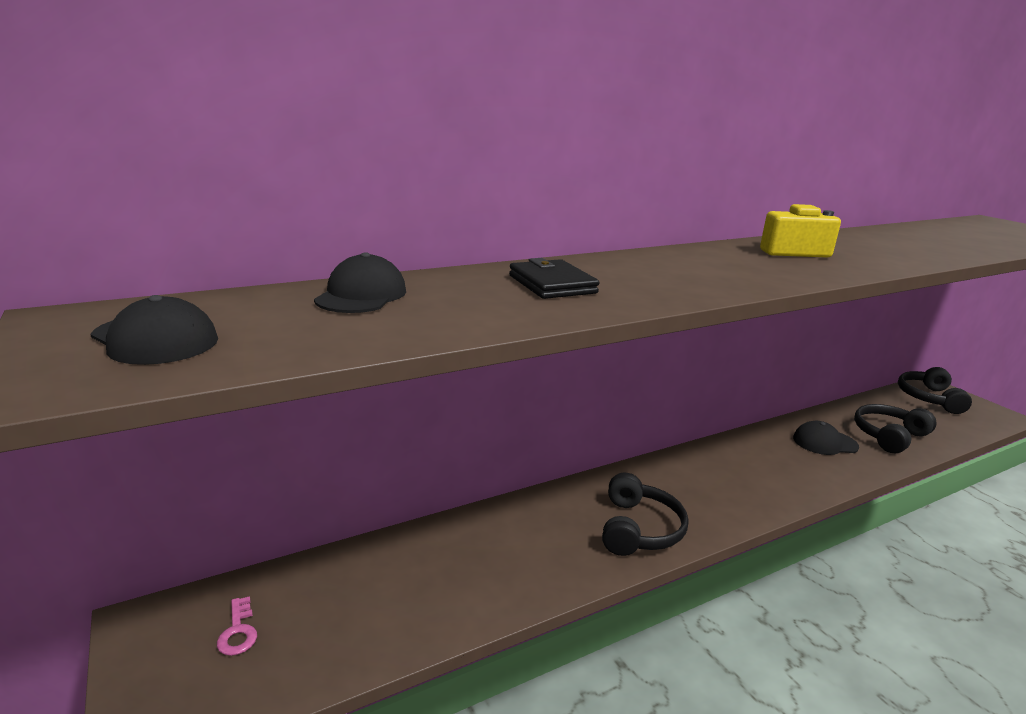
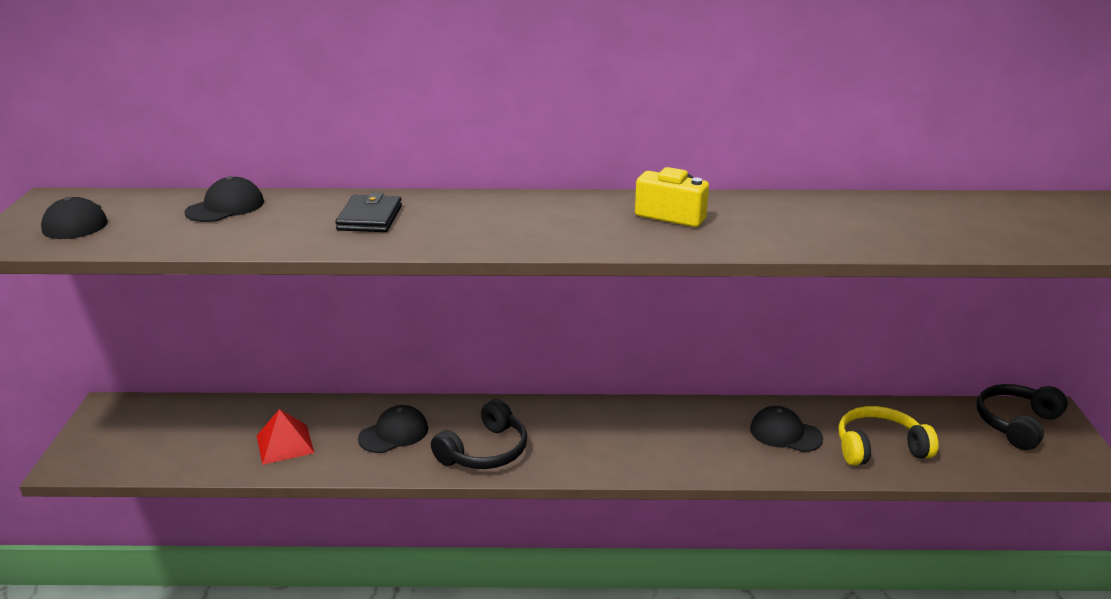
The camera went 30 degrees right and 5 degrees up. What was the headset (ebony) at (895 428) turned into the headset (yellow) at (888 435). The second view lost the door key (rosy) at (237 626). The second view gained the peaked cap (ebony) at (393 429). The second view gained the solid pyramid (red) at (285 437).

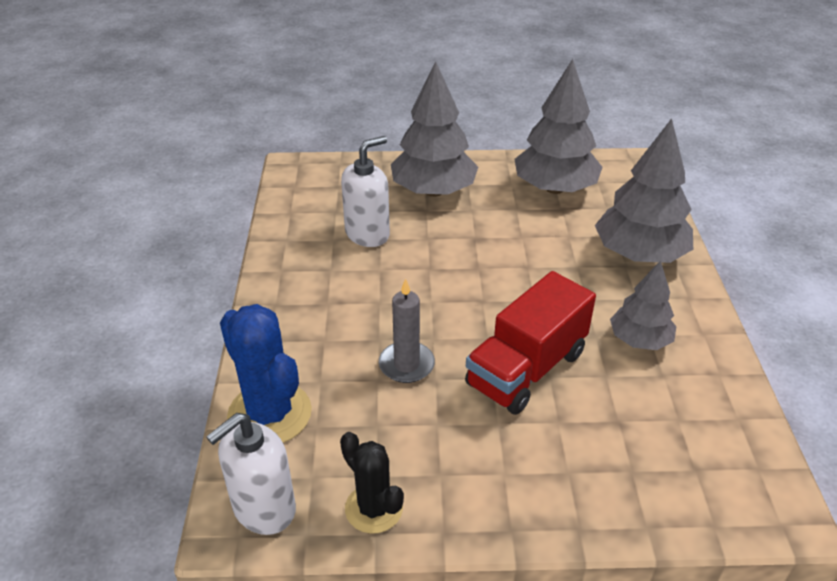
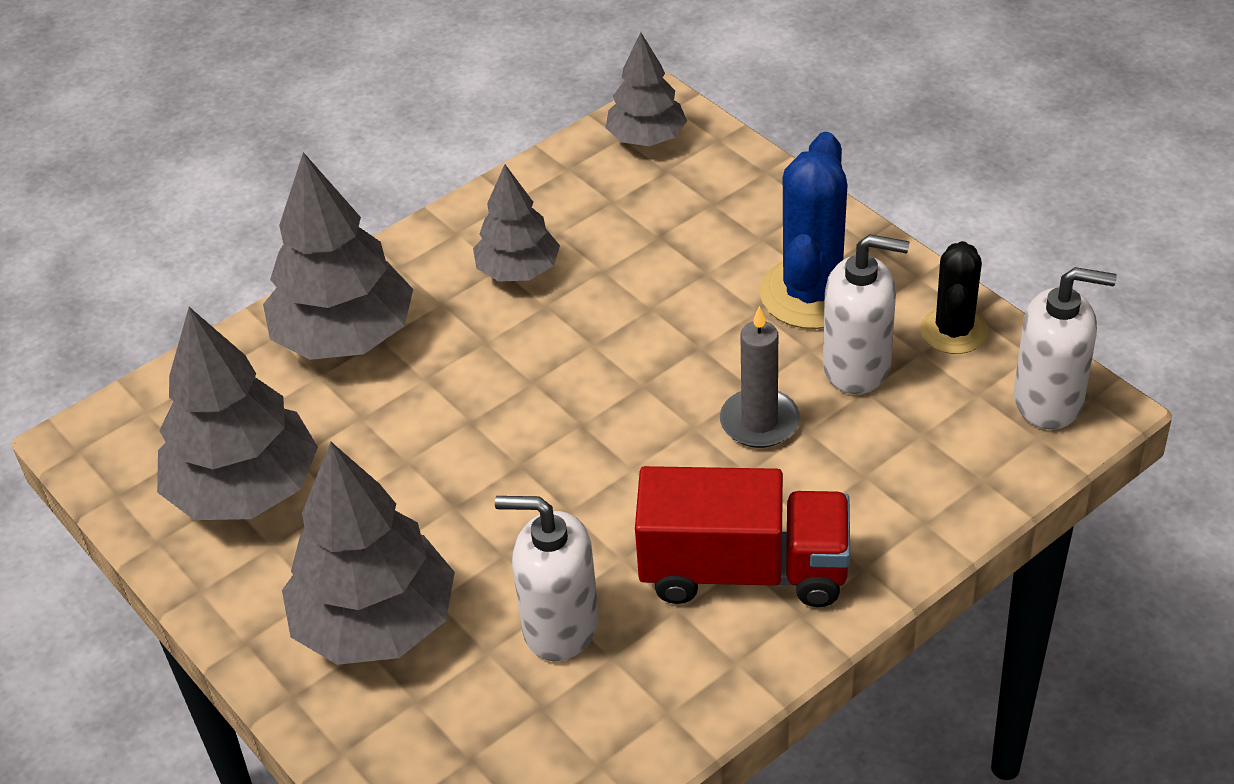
The camera went 125 degrees left and 5 degrees up. The lorry (red) ended up elsewhere, having gone from (530 343) to (742 536). The prickly plant (blue) ended up elsewhere, having gone from (266 373) to (803 230). The second view gained the tree (grey) at (646 89). The second view gained the soap pump (pure white) at (866 314).

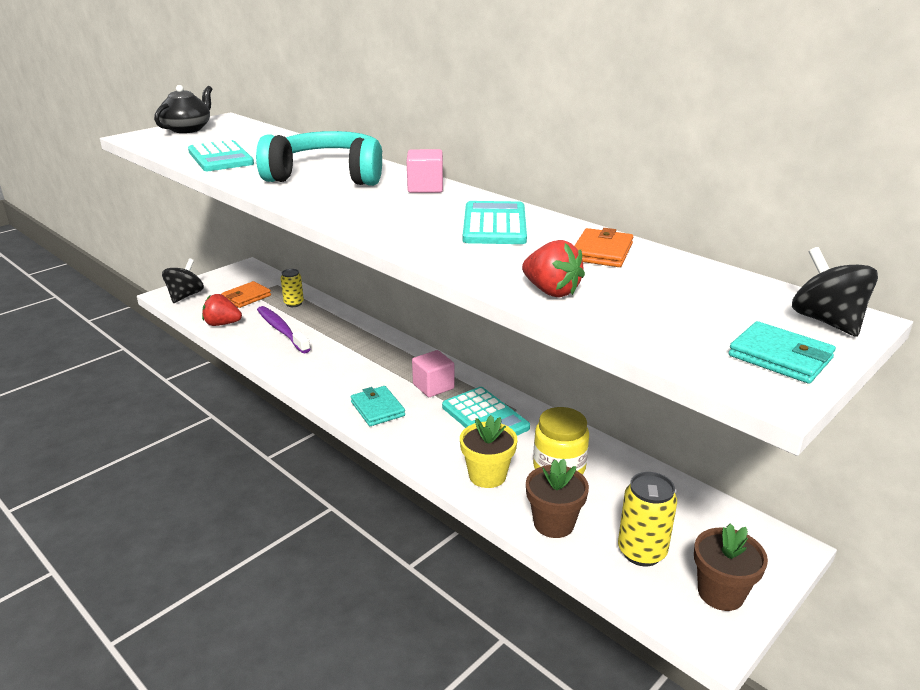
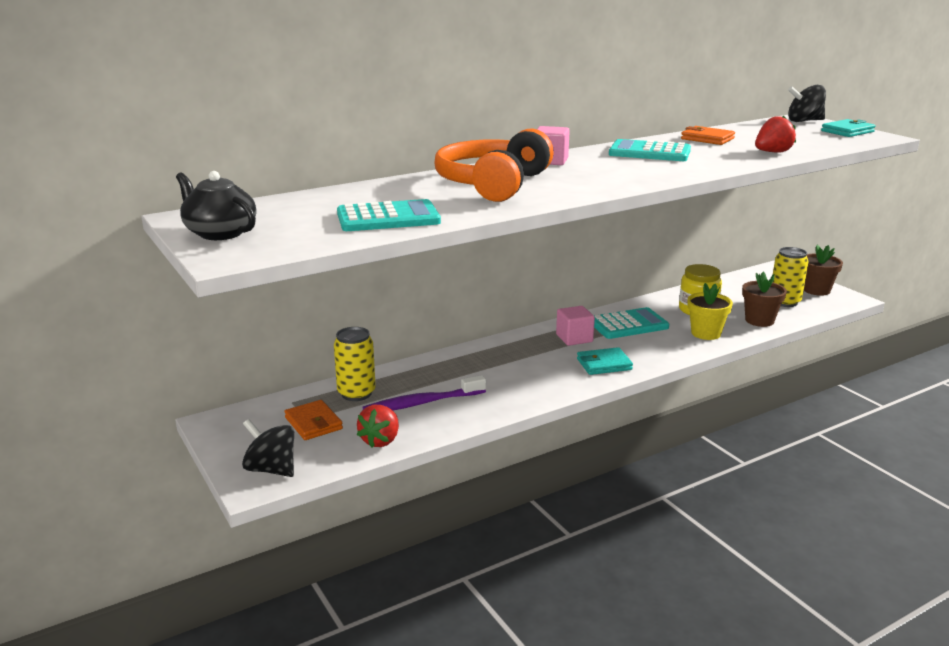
The camera went 75 degrees left and 5 degrees down. What was the headset (teal) at (319 158) turned into the headset (bright orange) at (494 165). The size of the tin (yellow) at (292 288) changed by a factor of 1.53.

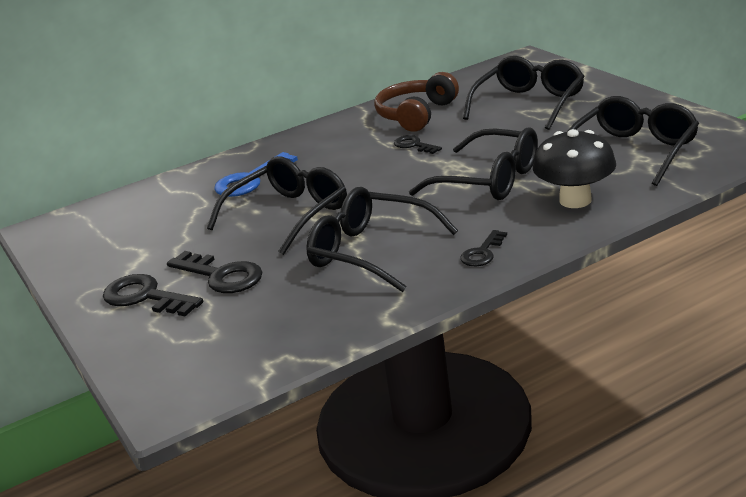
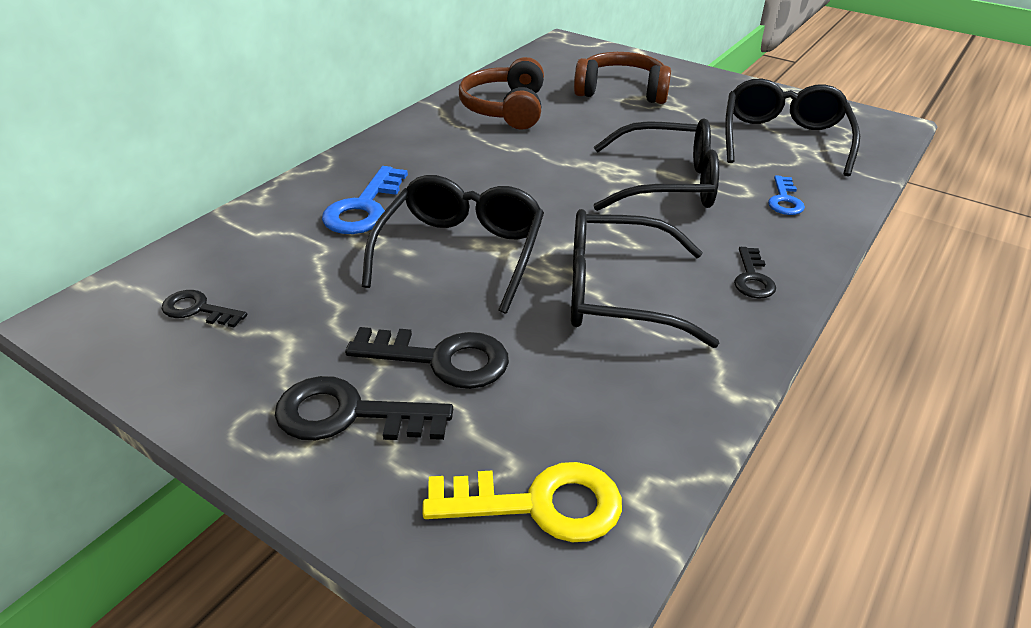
The camera went 30 degrees left and 10 degrees up. Where the glasses (ebony) stood at (524 93), the headset (brown) came to stand at (622 78). Where the fungus (ebony) stood at (574 168), the door key (blue) came to stand at (786 195). The door key (ebony) ended up elsewhere, having gone from (418 144) to (204 308). The second view gained the door key (yellow) at (522 502).

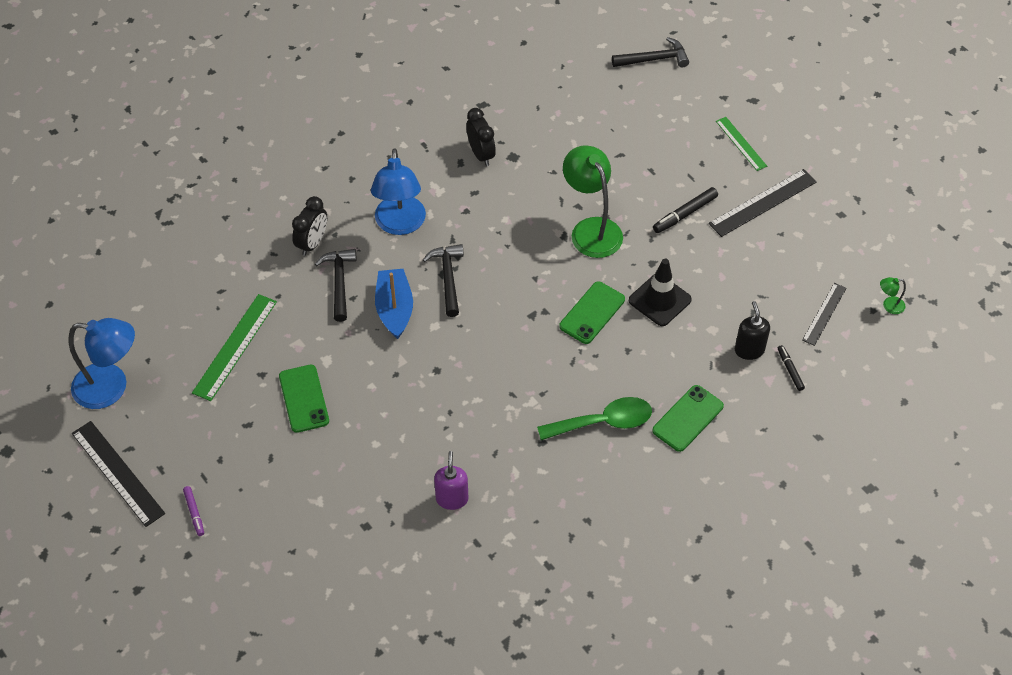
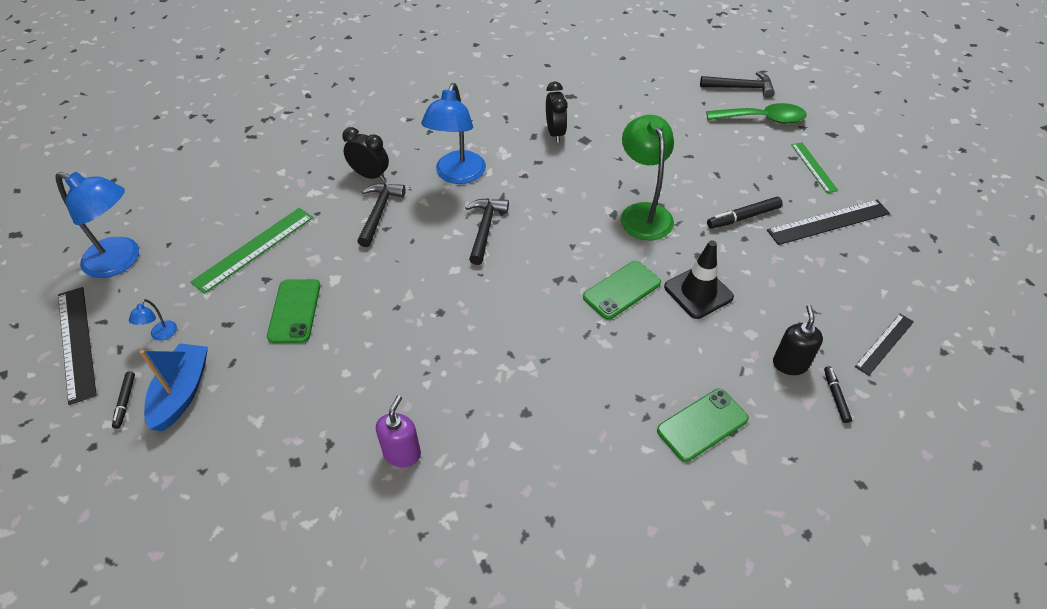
The camera went 15 degrees right and 5 degrees down. The alarm clock (ebony) at (309 226) ended up facing another way, 105 degrees counterclockwise from before. The toy boat (blue) ended up elsewhere, having gone from (394 304) to (174 387). The second view lost the lamp (leaf-green) at (893 295). The spoon (leaf-green) ended up elsewhere, having gone from (594 418) to (756 113). What was the felt pen (purple) at (193 511) turned into the felt pen (ebony) at (123 400). The second view gained the lamp (blue) at (153 319).

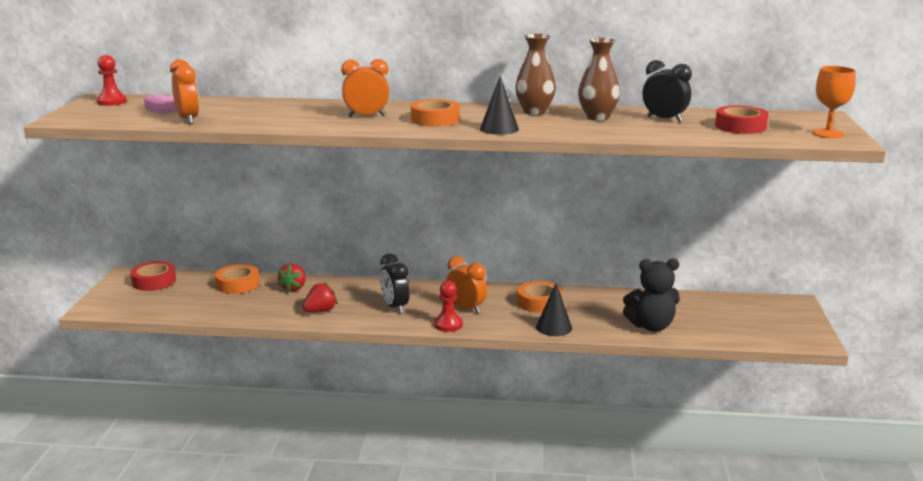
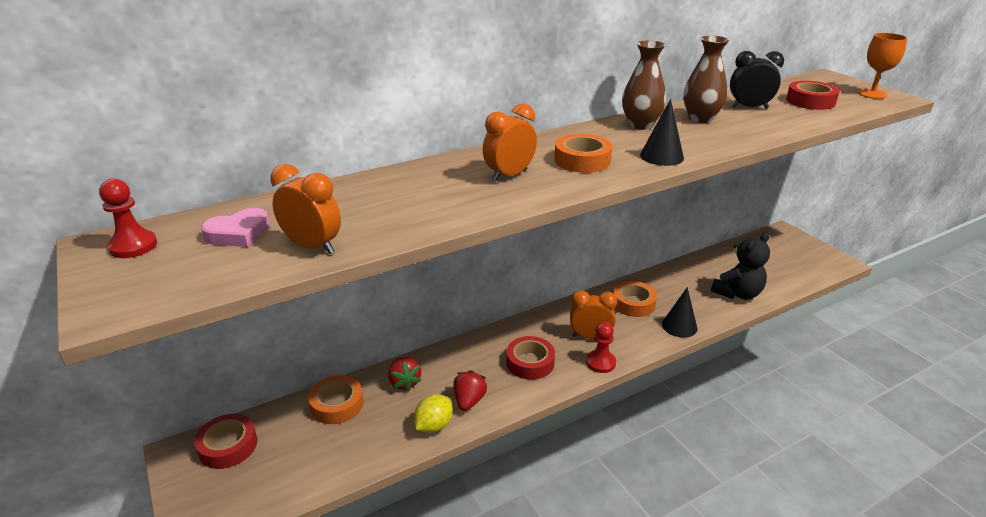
The camera went 35 degrees left and 10 degrees up. Where the alarm clock (ebony) stood at (395 283), the sticky tape (red) came to stand at (530 358). The second view gained the citrus fruit (yellow) at (433 413).

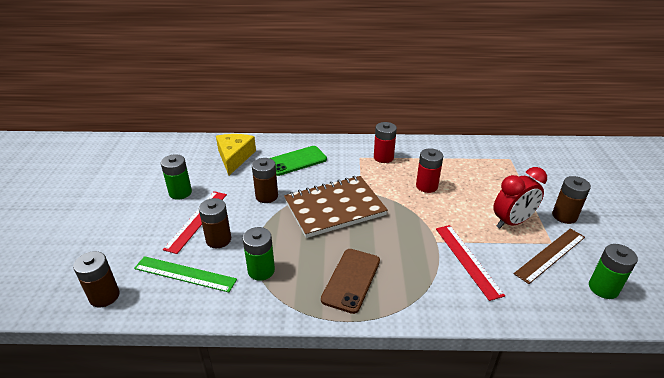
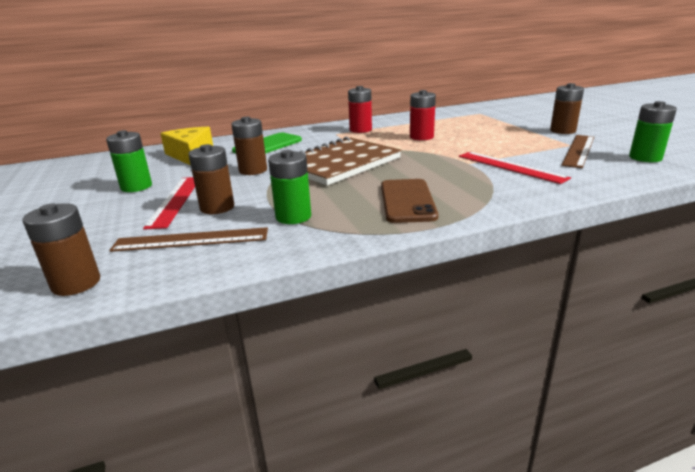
The camera went 20 degrees left and 10 degrees down. The second view lost the alarm clock (red) at (520 197). What was the straightedge (leaf-green) at (185 274) turned into the straightedge (brown) at (188 239).

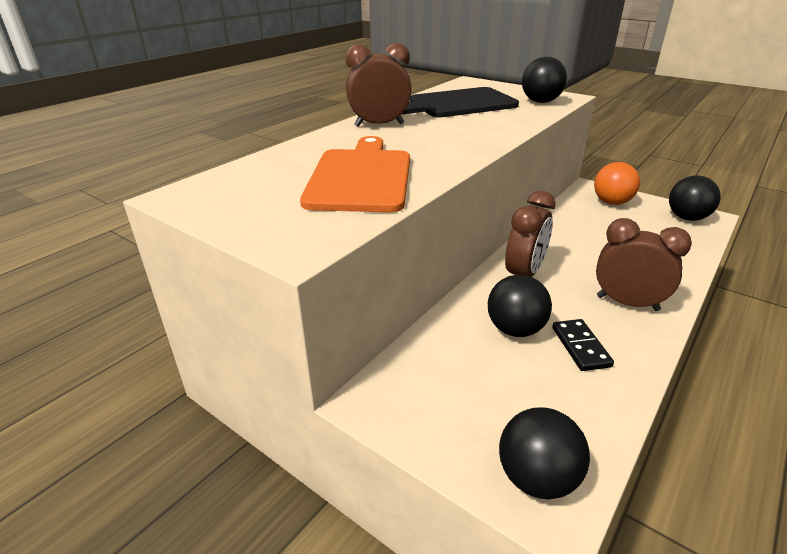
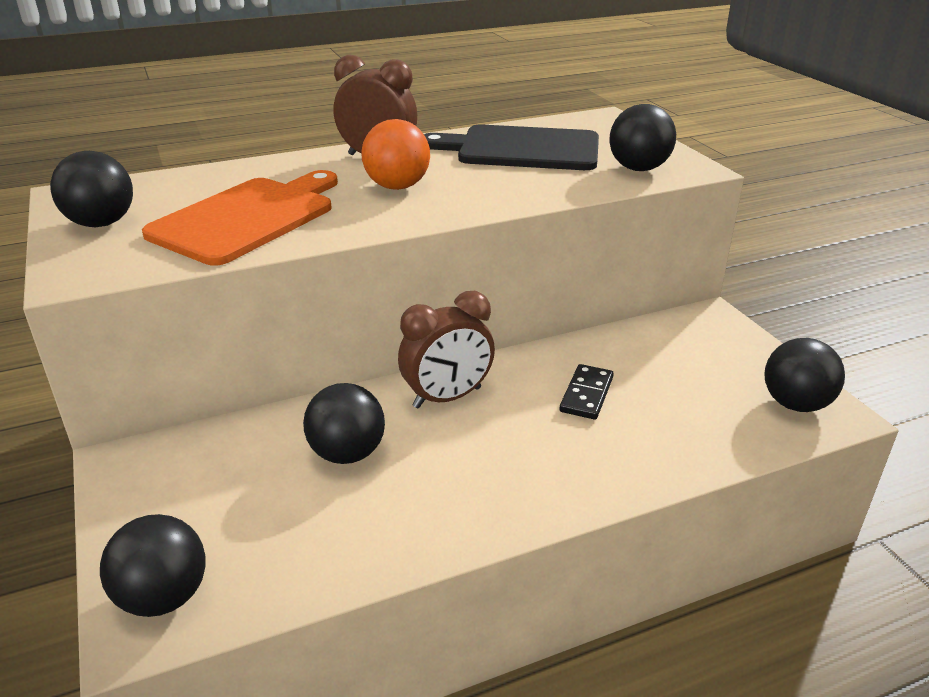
The camera went 30 degrees right and 0 degrees up. The ball (bright orange) ended up elsewhere, having gone from (617 183) to (395 154). The second view lost the alarm clock (brown) at (644 264). The domino (ebony) ended up elsewhere, having gone from (583 345) to (587 392). The second view gained the ball (ebony) at (91 189).

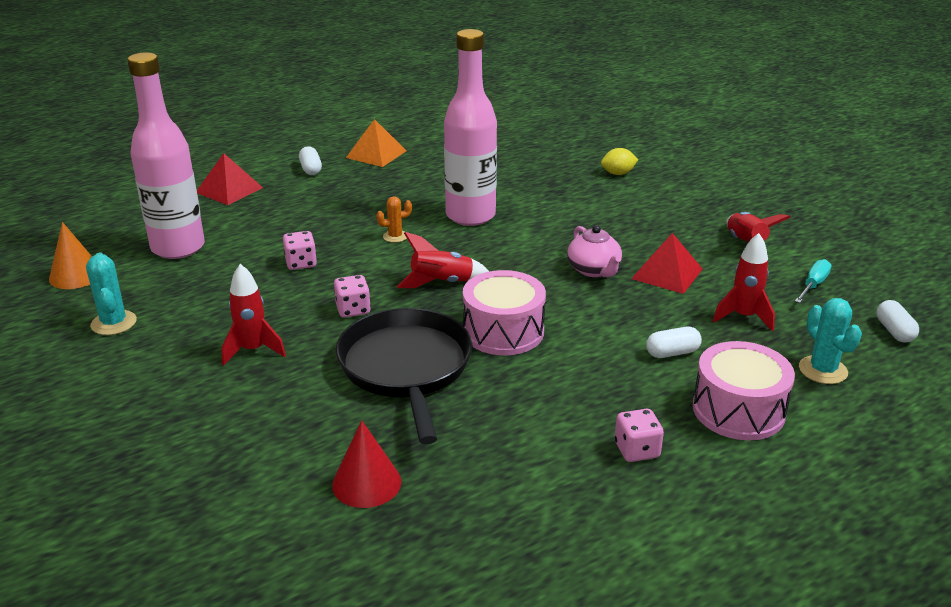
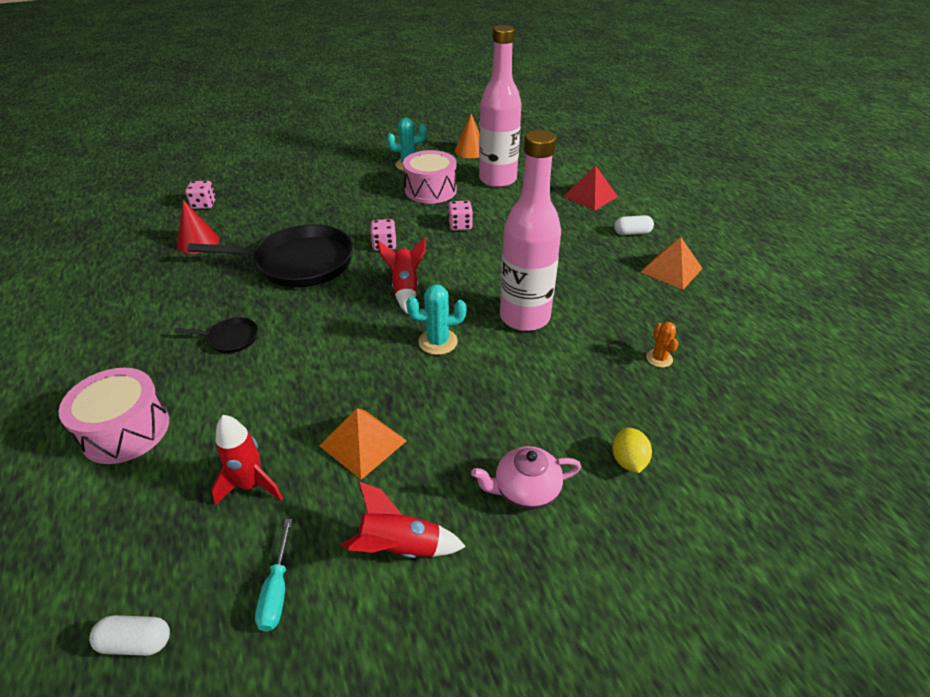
The camera went 100 degrees right and 10 degrees up. The prickly plant (bright orange) ended up elsewhere, having gone from (394 220) to (662 345). The teapot (rosy) ended up elsewhere, having gone from (594 251) to (526 478). What was the solid pyramid (red) at (667 263) turned into the solid pyramid (bright orange) at (363 444). The hand screwdriver (teal) at (813 281) ended up facing another way, 45 degrees clockwise from before. The second view lost the rocket (red) at (253 315). The drum (rosy) ended up elsewhere, having gone from (504 312) to (430 177). The prickly plant (teal) ended up elsewhere, having gone from (830 341) to (436 319). The second view lost the pill shape (pure white) at (674 342). The game die (rosy) ended up elsewhere, having gone from (639 435) to (200 195). The second view gained the frying pan (ebony) at (216 335).

